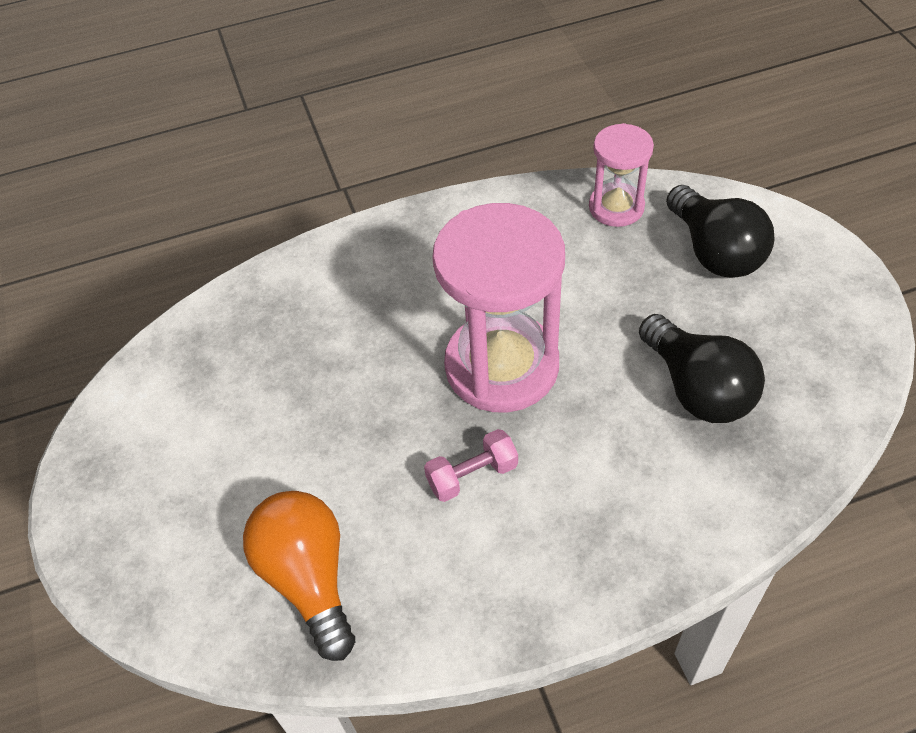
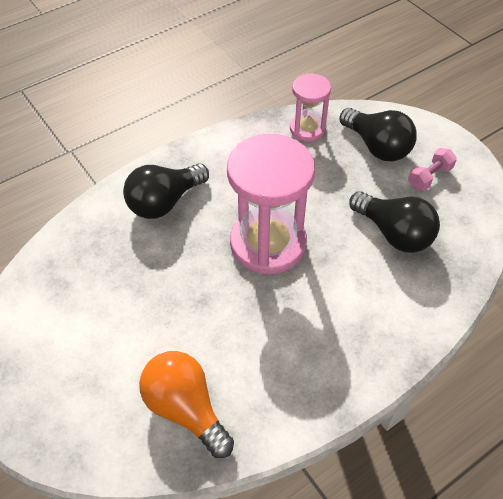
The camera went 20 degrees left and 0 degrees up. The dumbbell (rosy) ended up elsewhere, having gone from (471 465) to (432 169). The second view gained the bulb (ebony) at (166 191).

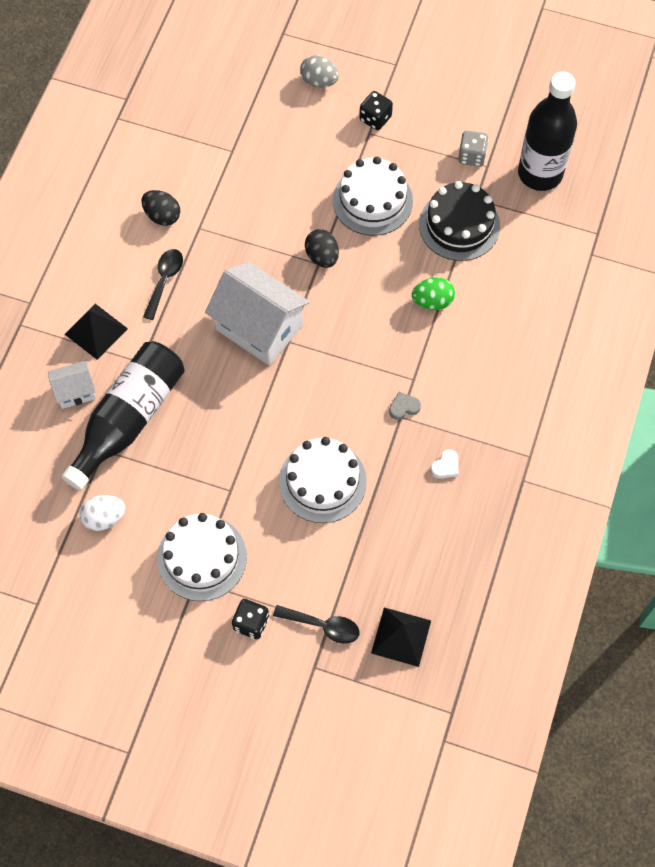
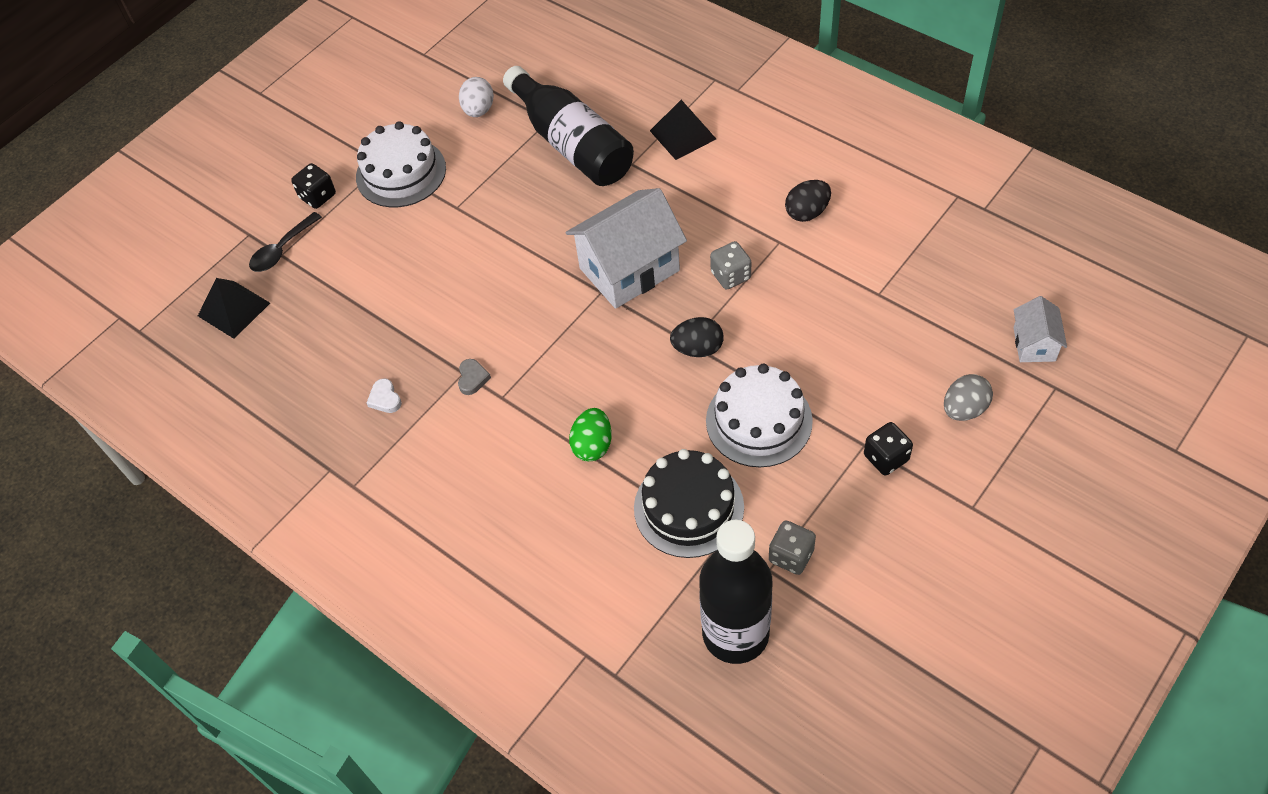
The camera went 115 degrees right and 10 degrees down. The second view lost the spoon (ebony) at (163 284). The toy house (pure white) ended up elsewhere, having gone from (72 384) to (1040 329). The second view lost the cake (pure white) at (323 480). The second view gained the game die (grey) at (730 265).

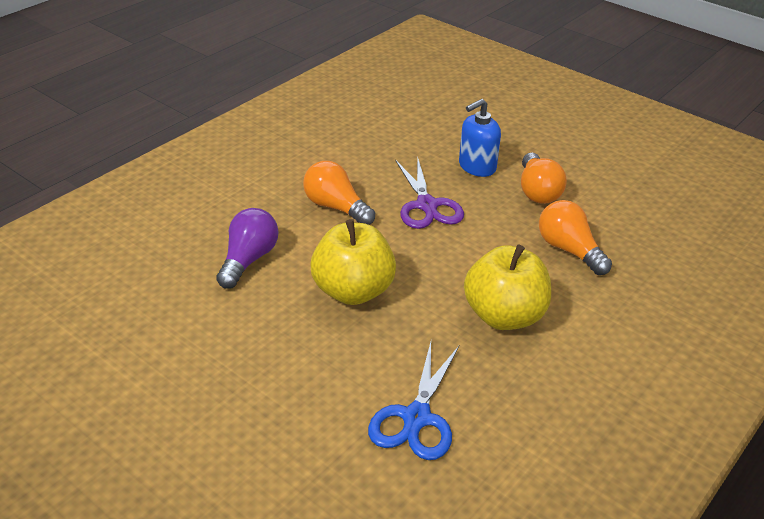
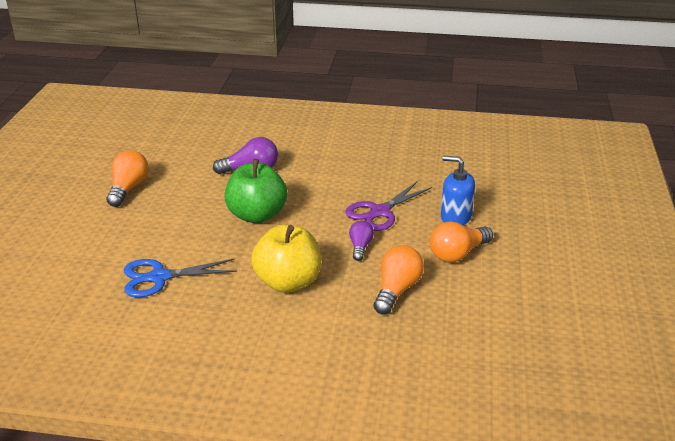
The camera went 60 degrees right and 5 degrees down. The bulb (bright orange) ended up elsewhere, having gone from (339 193) to (128 178). What was the apple (yellow) at (353 262) turned into the apple (leaf-green) at (255 191). The second view gained the bulb (purple) at (361 241).

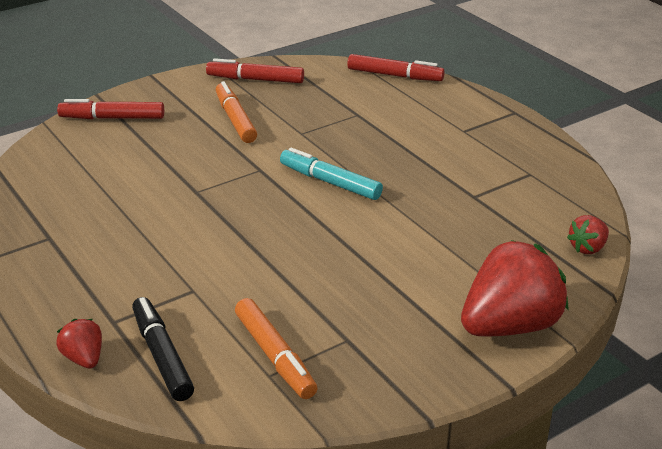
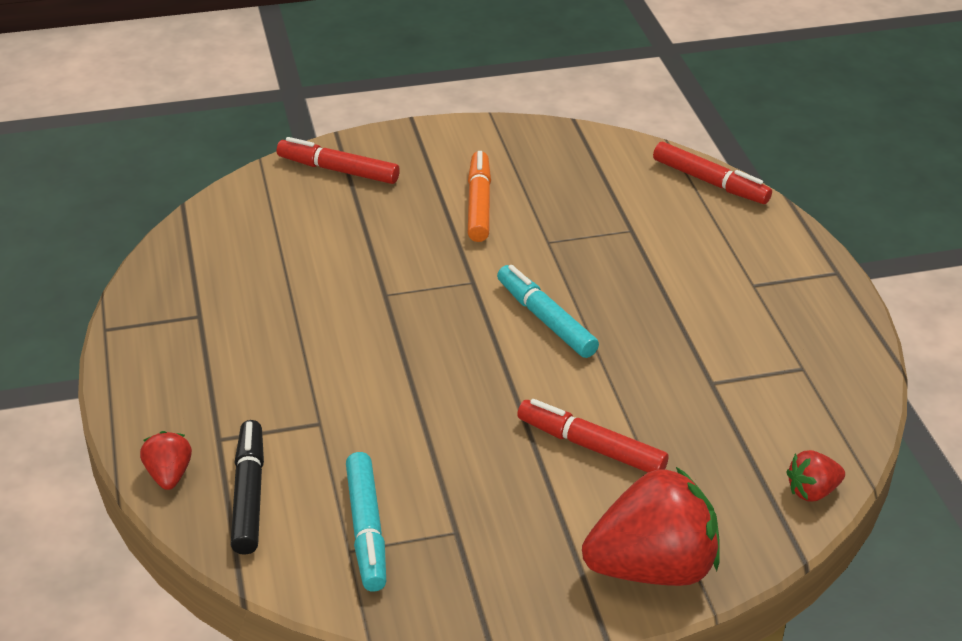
The camera went 20 degrees right and 5 degrees up. The felt pen (red) ended up elsewhere, having gone from (255 70) to (592 436). What was the felt pen (bright orange) at (276 348) turned into the felt pen (teal) at (366 521).

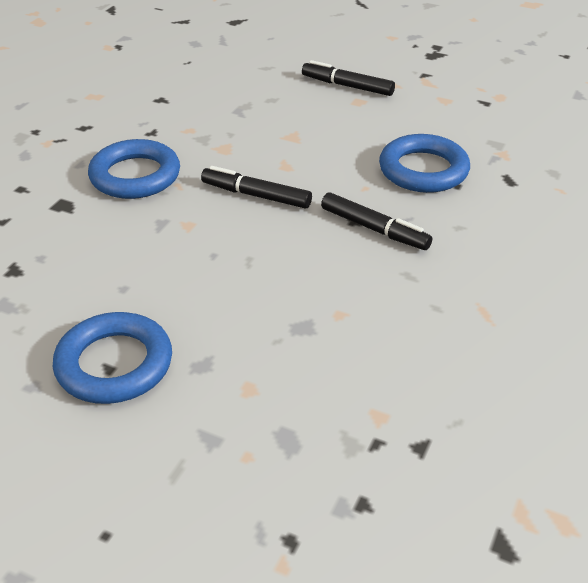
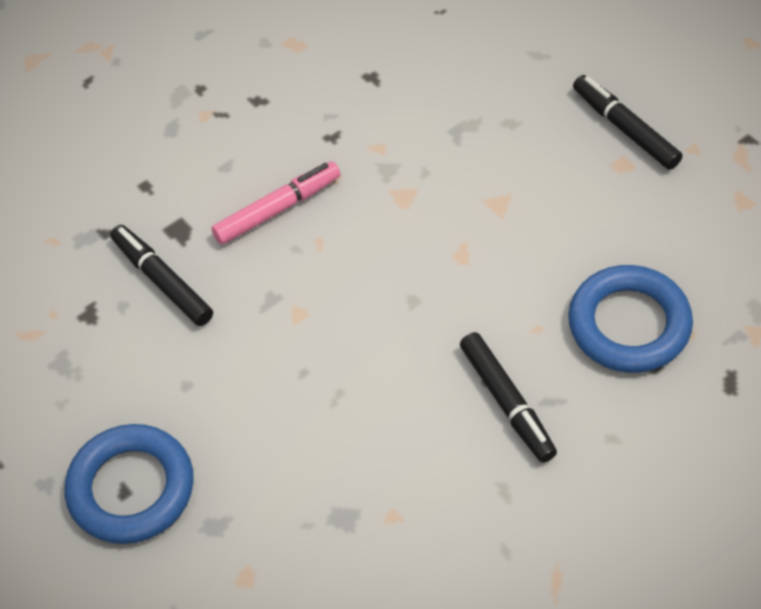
The camera went 30 degrees right and 15 degrees up. Where the torus (blue) stood at (134 169), the felt pen (rosy) came to stand at (276 203). The felt pen (ebony) ended up elsewhere, having gone from (256 187) to (161 275).

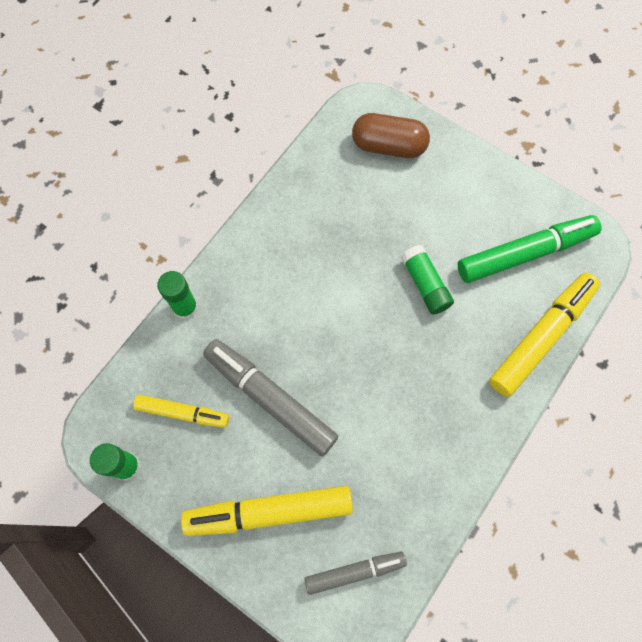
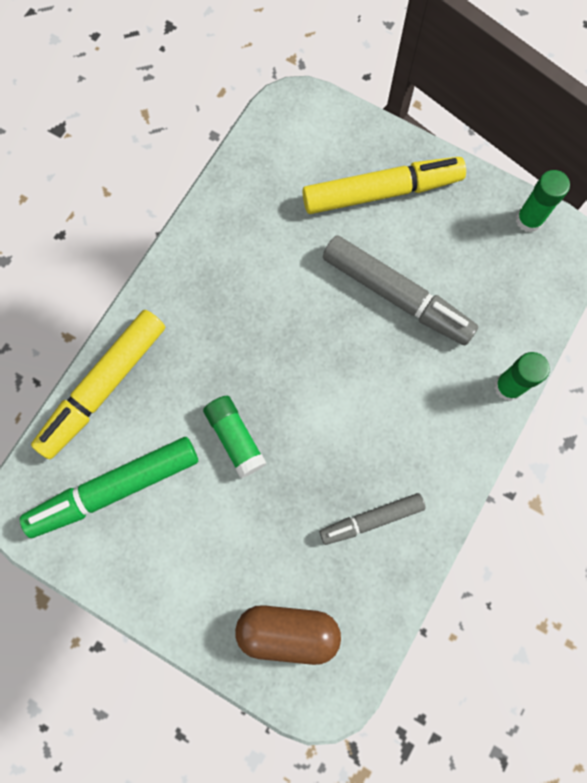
The camera went 175 degrees right and 5 degrees up. The second view lost the felt pen (yellow) at (181 411). The felt pen (grey) ended up elsewhere, having gone from (355 573) to (373 519).

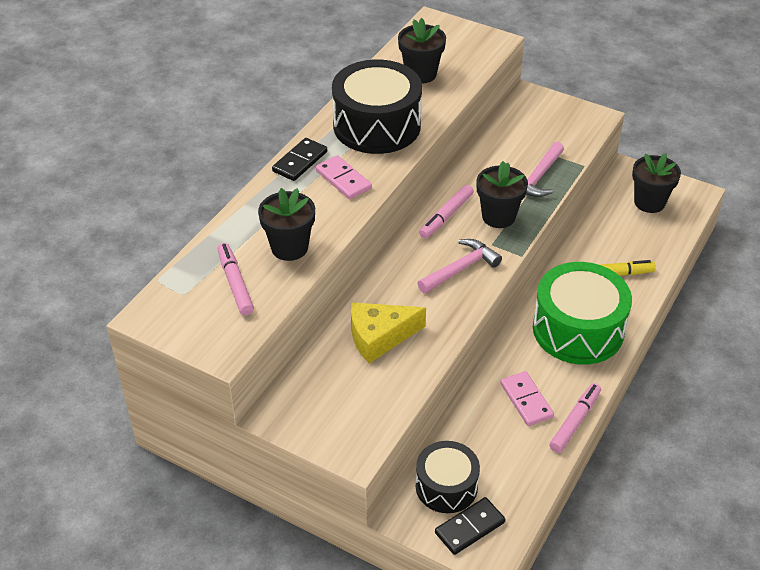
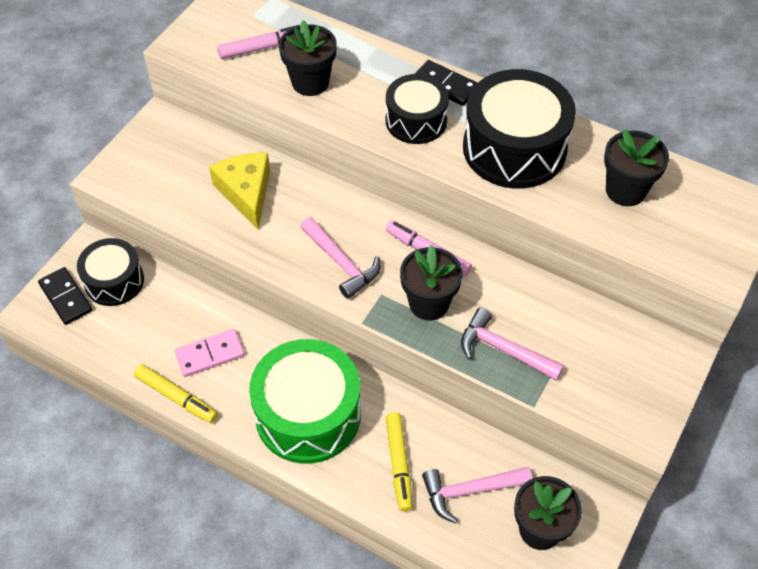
The camera went 90 degrees right and 10 degrees up. Where the domino (rosy) stood at (344 177), the drum (ebony) came to stand at (417 109). What was the felt pen (rosy) at (575 418) turned into the felt pen (yellow) at (176 393). The second view gained the carpenter's hammer (rosy) at (477 495).

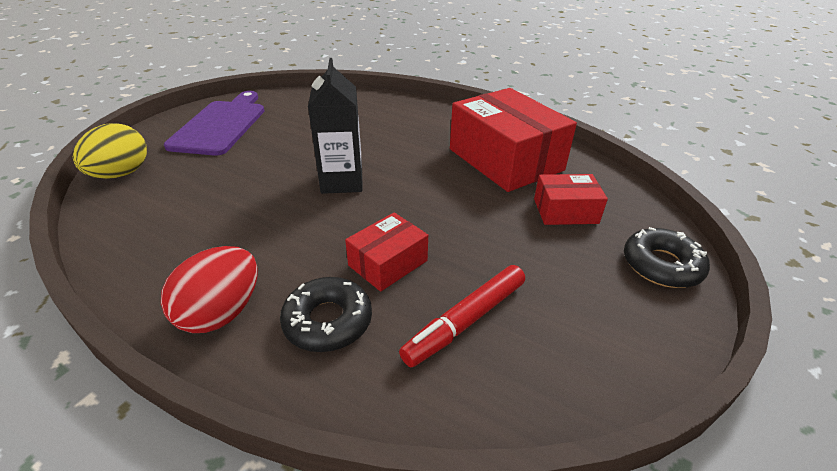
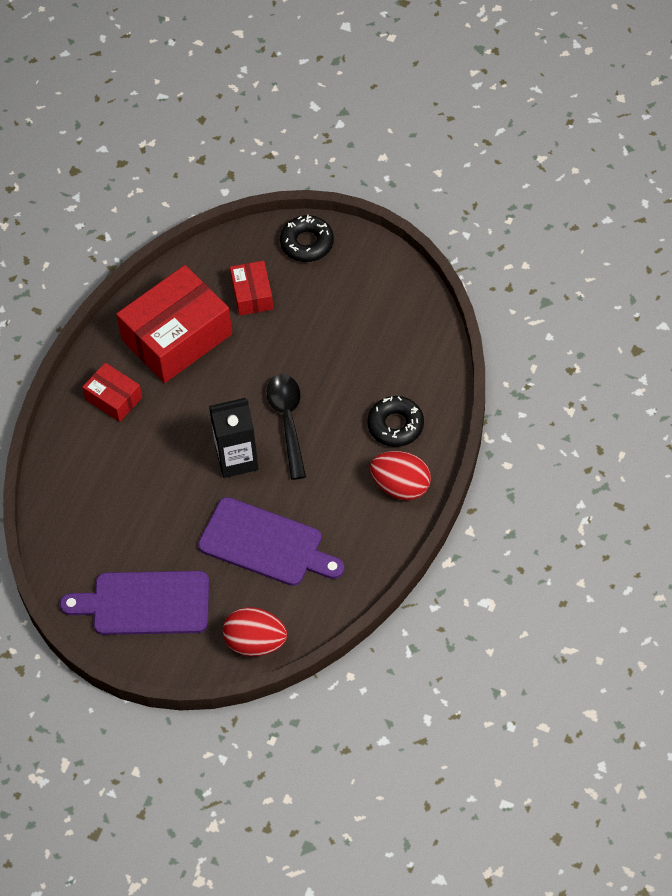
The camera went 95 degrees left and 20 degrees up. What was the toy egg (yellow) at (110 151) turned into the toy egg (red) at (255 631). The parcel (red) ended up elsewhere, having gone from (386 252) to (112 392). The second view lost the felt pen (red) at (462 316). The second view gained the spoon (ebony) at (286 427). The second view gained the chopping board (purple) at (271 541).

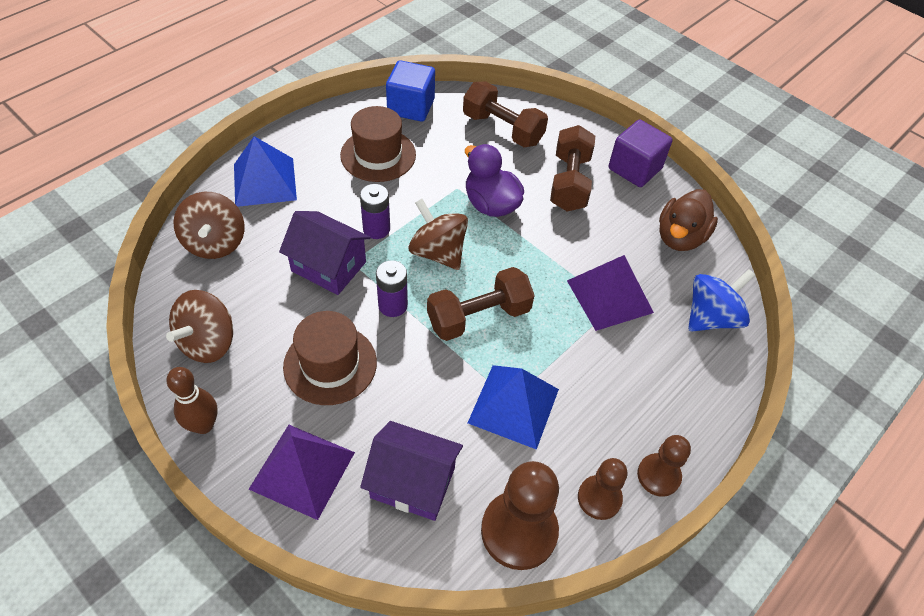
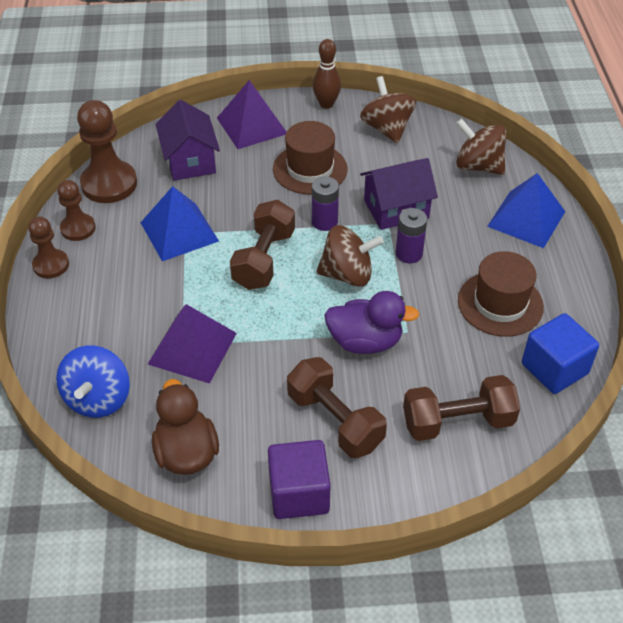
The camera went 135 degrees right and 5 degrees down. The toy house (purple) at (411 471) ended up facing another way, 75 degrees counterclockwise from before.

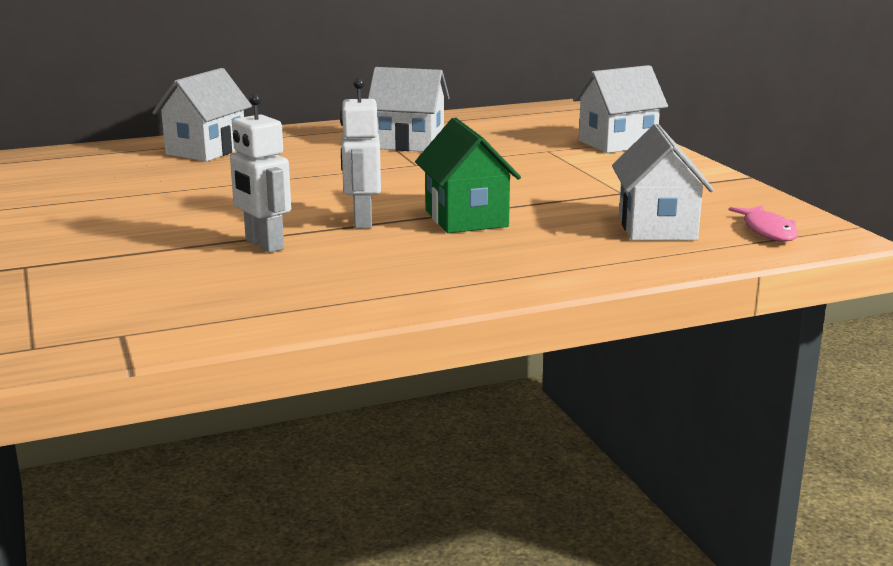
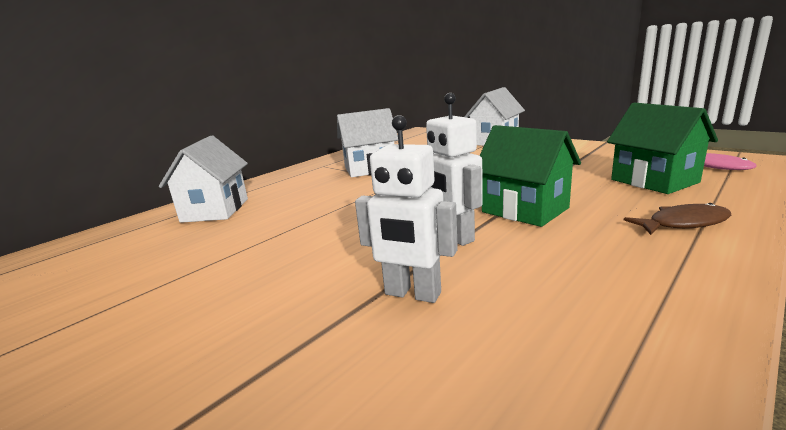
The camera went 25 degrees left and 0 degrees up. What was the toy house (pure white) at (663 182) turned into the toy house (leaf-green) at (662 148). The second view gained the fish (brown) at (677 219).

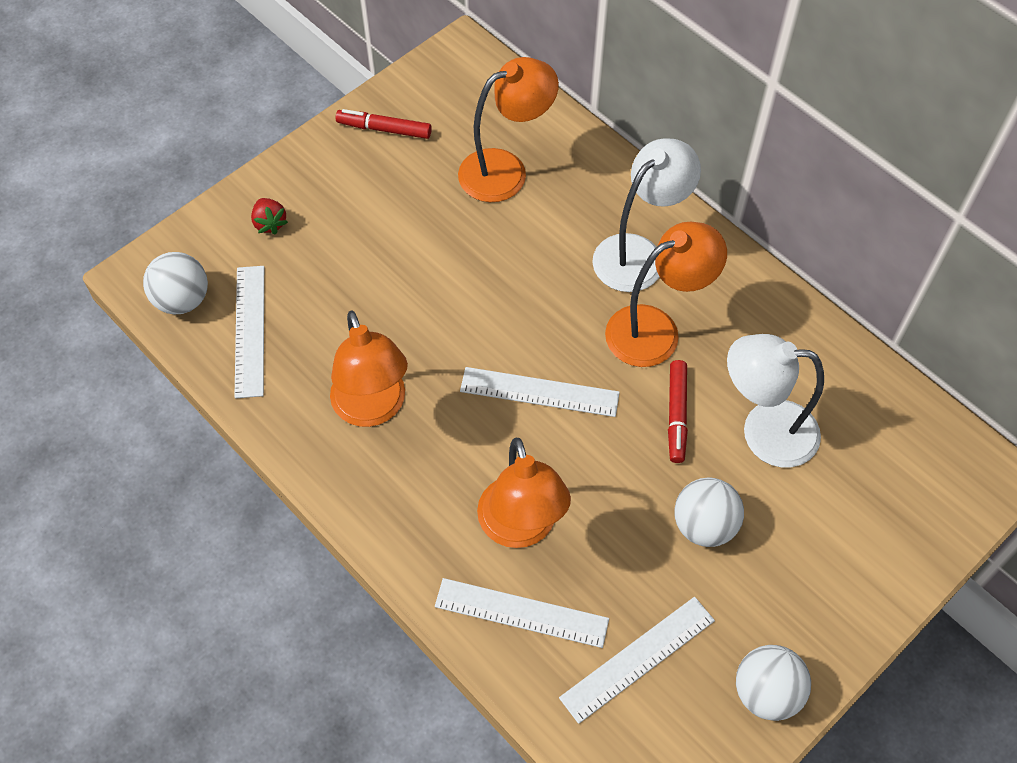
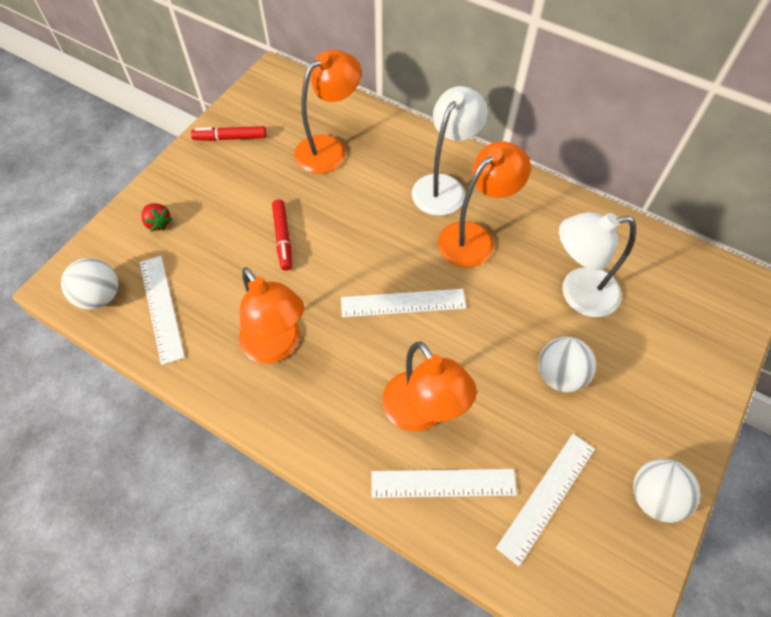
The camera went 15 degrees left and 0 degrees up. The felt pen (red) ended up elsewhere, having gone from (678 411) to (282 235).

